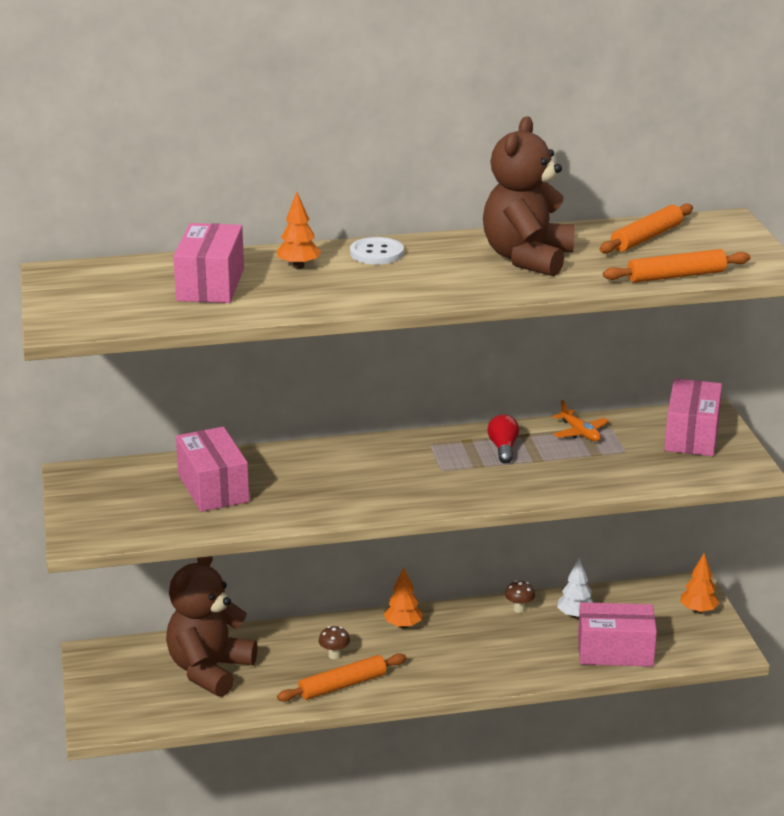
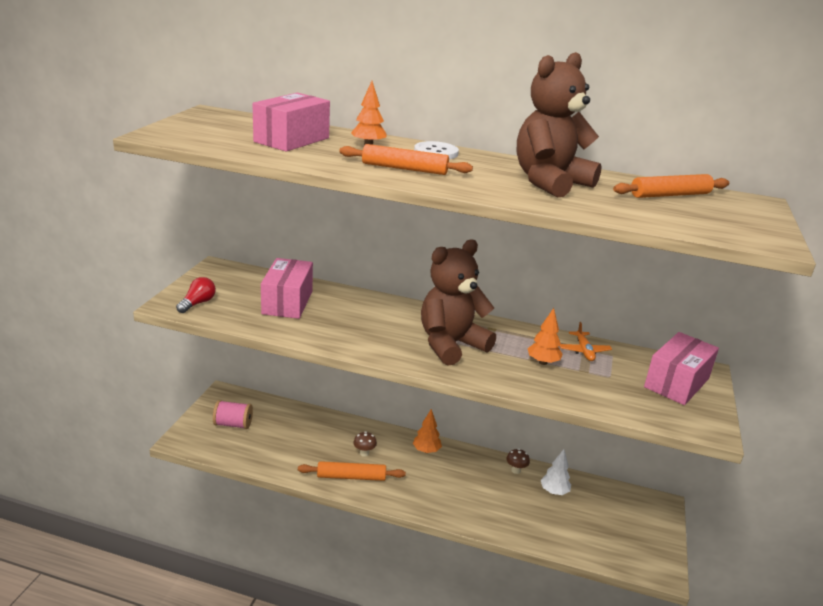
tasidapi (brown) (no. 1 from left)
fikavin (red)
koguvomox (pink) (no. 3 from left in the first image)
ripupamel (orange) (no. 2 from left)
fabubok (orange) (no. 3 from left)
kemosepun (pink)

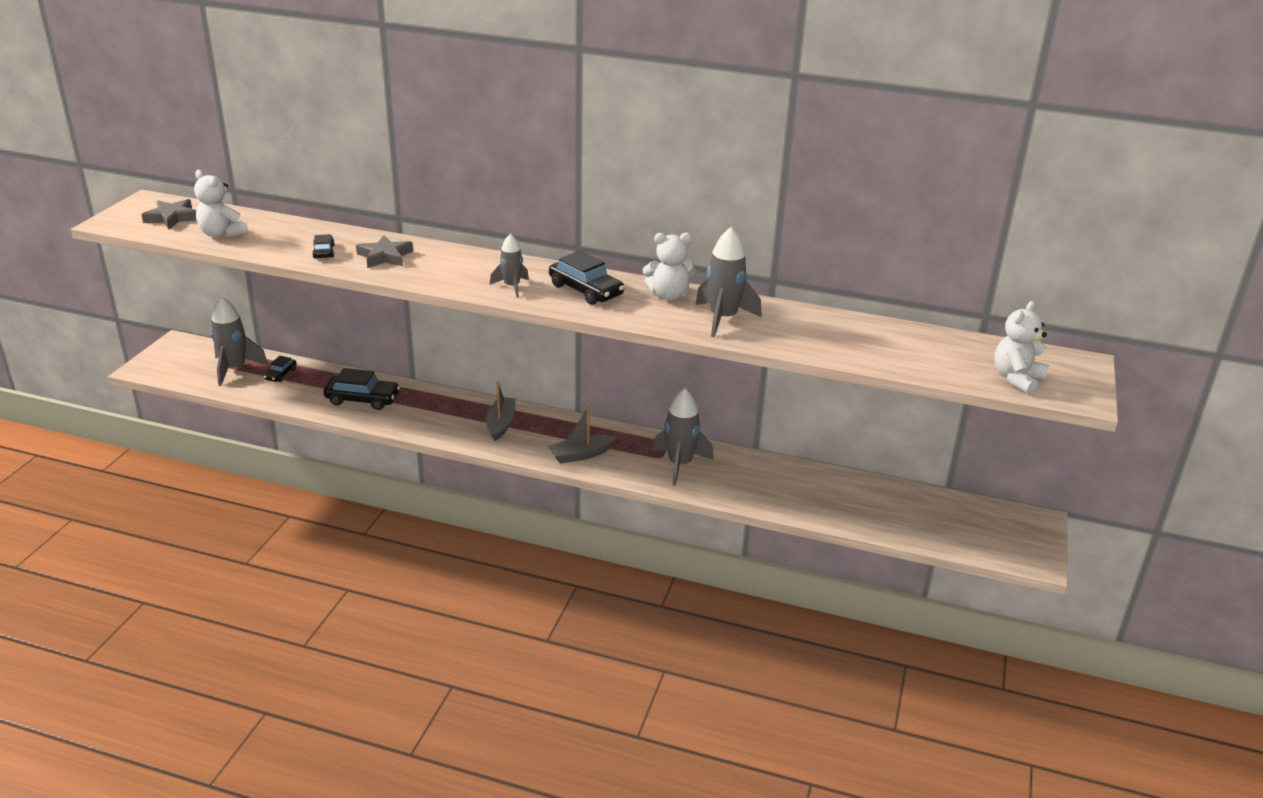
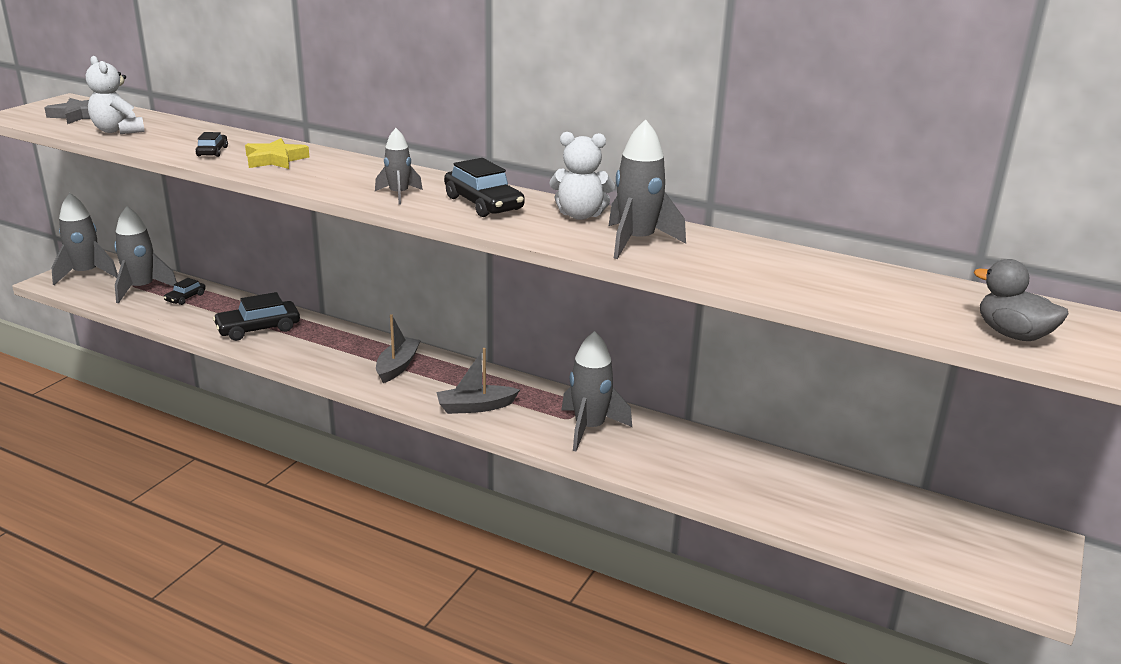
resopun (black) (no. 3 from left)
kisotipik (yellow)
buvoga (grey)
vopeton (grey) (no. 1 from left)

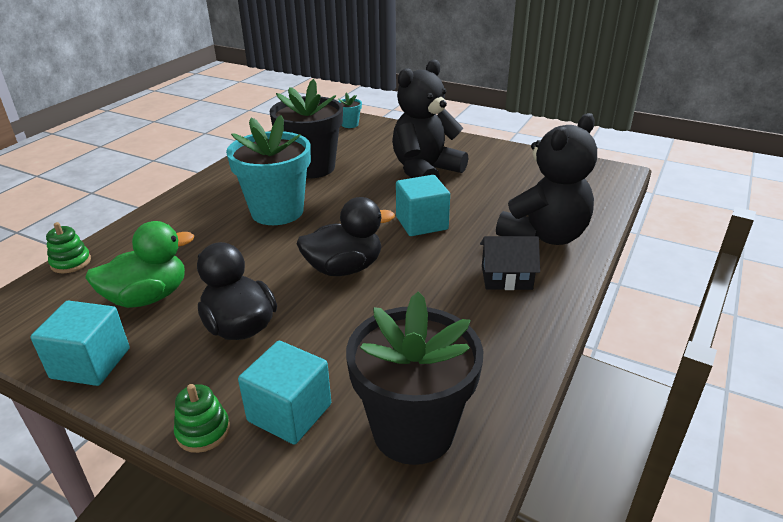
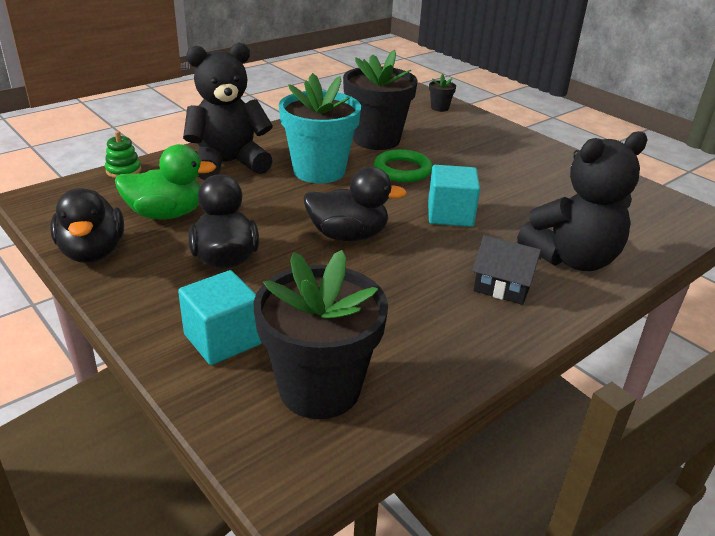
buvoga (black) (no. 1 from left)
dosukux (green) (no. 2 from left in the first image)
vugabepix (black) (no. 3 from left)
tasidapi (black) (no. 1 from left)
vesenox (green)

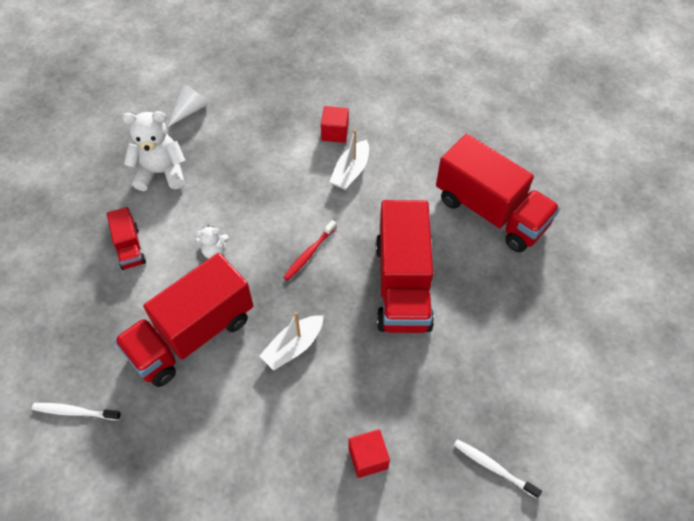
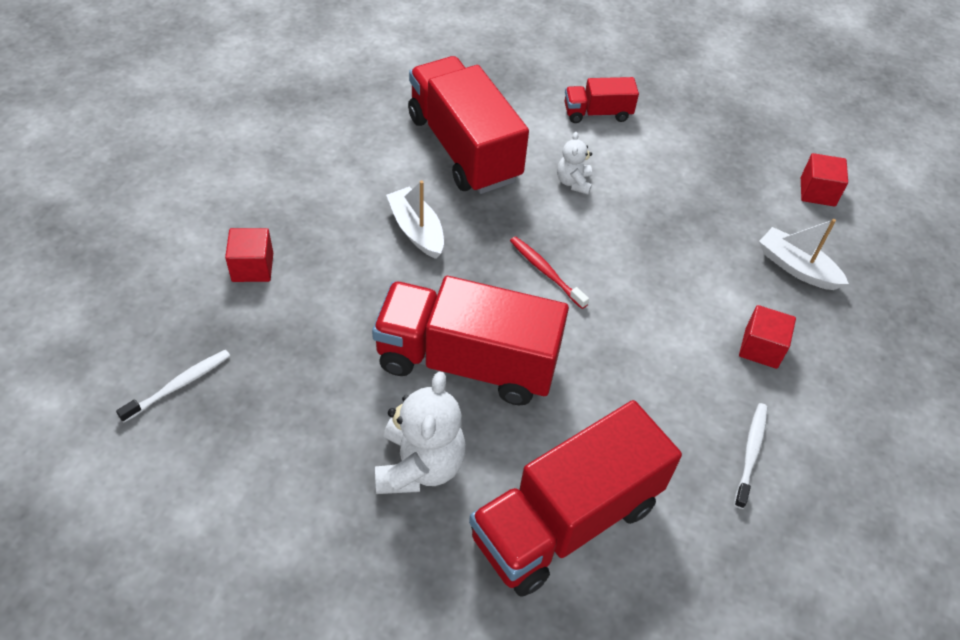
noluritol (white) (no. 2 from left)
tasidapi (white) (no. 1 from left)
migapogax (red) (no. 3 from left)
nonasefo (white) (no. 2 from left)

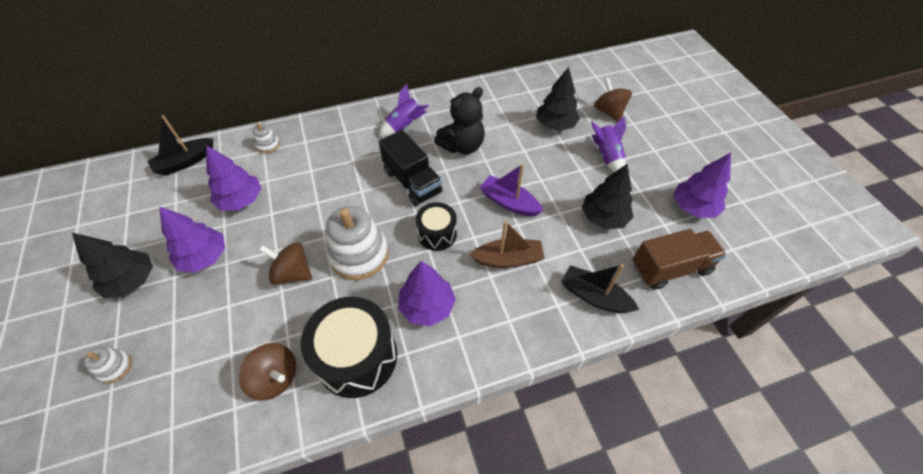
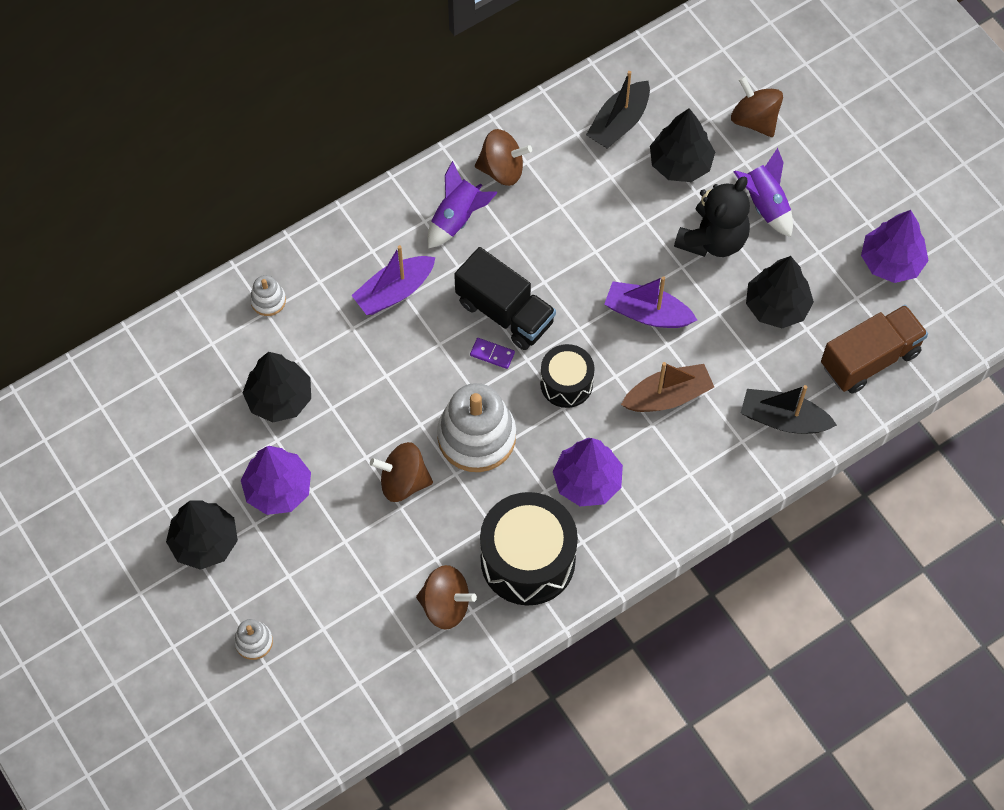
nonasefo (black) (no. 1 from left)
fabubok (black) (no. 2 from left)
tasidapi (black)
nonasefo (purple) (no. 1 from left)
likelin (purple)
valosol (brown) (no. 3 from left)

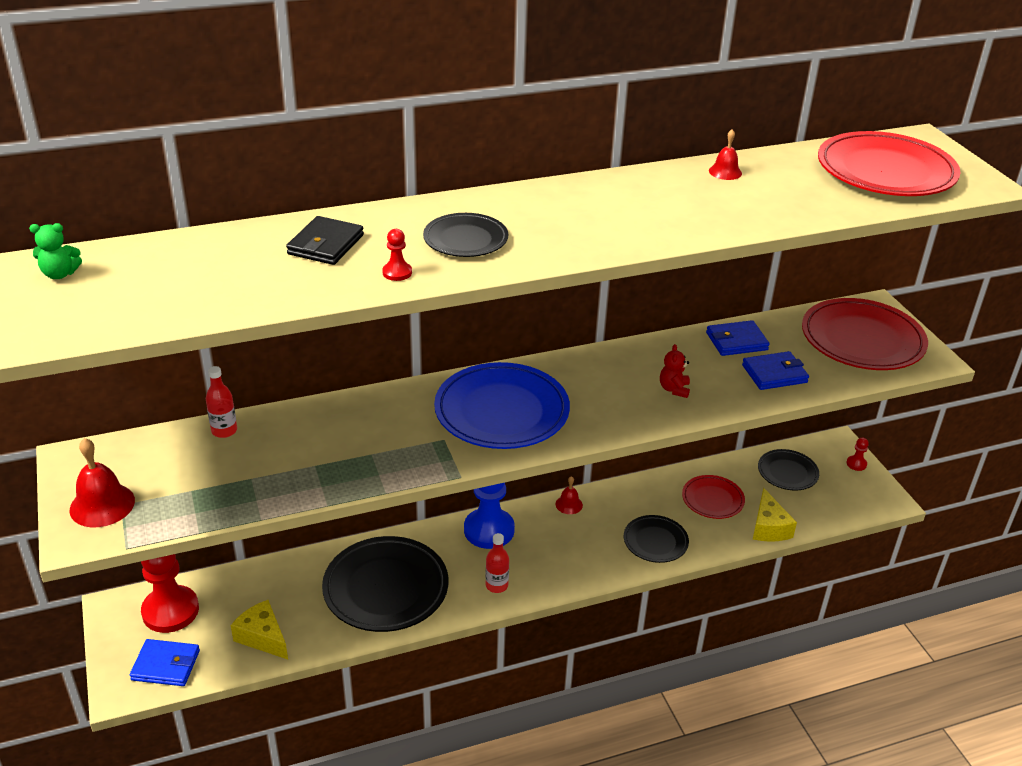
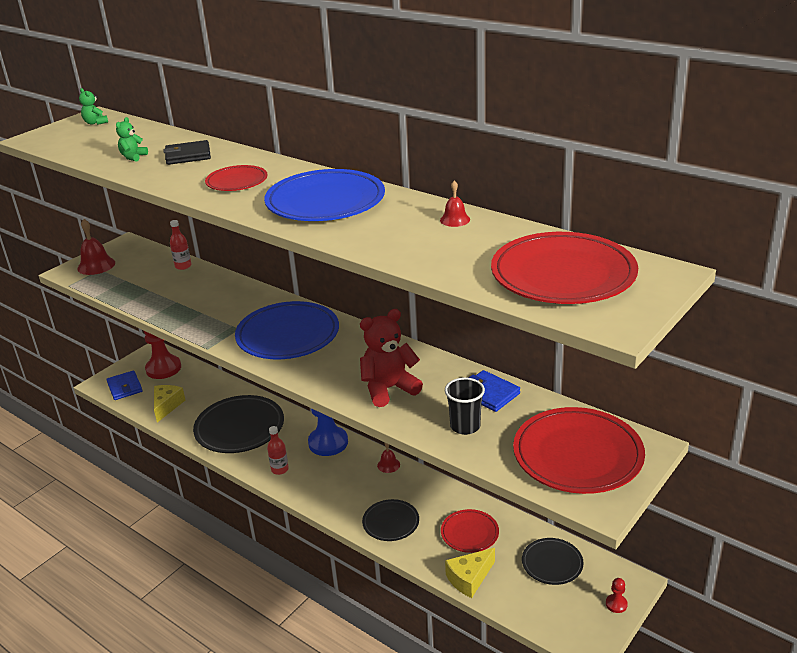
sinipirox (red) (no. 2 from left in the first image)
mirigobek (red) (no. 1 from left)
tasidapi (red)
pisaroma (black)
tasidapi (green) (no. 2 from left)
mirigobek (blue) (no. 2 from left)

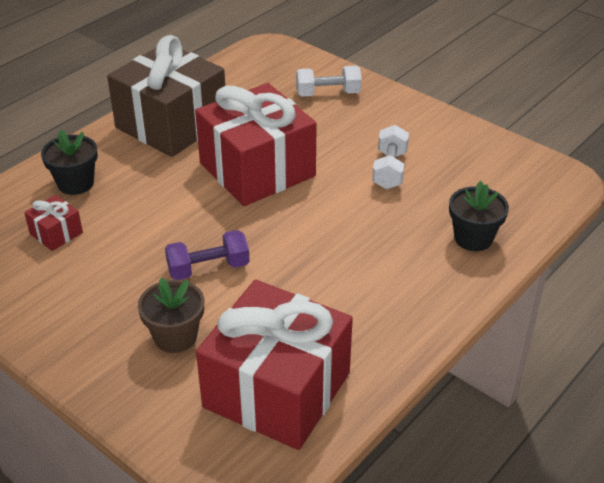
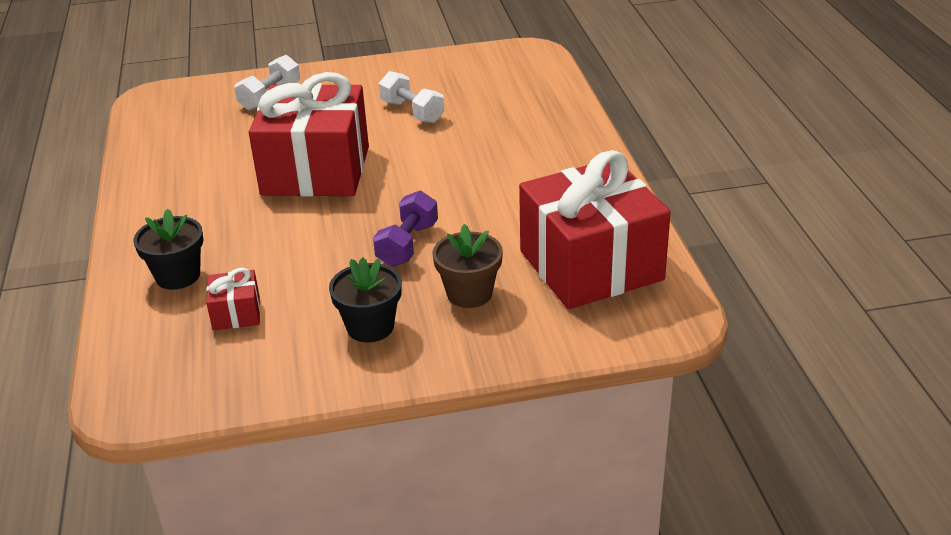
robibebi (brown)
vugabepix (black) (no. 2 from left)

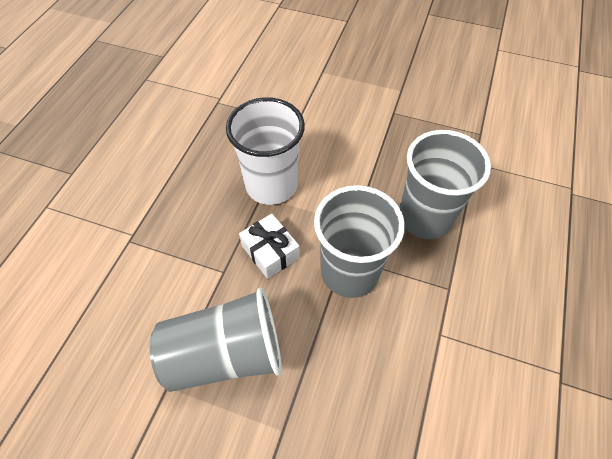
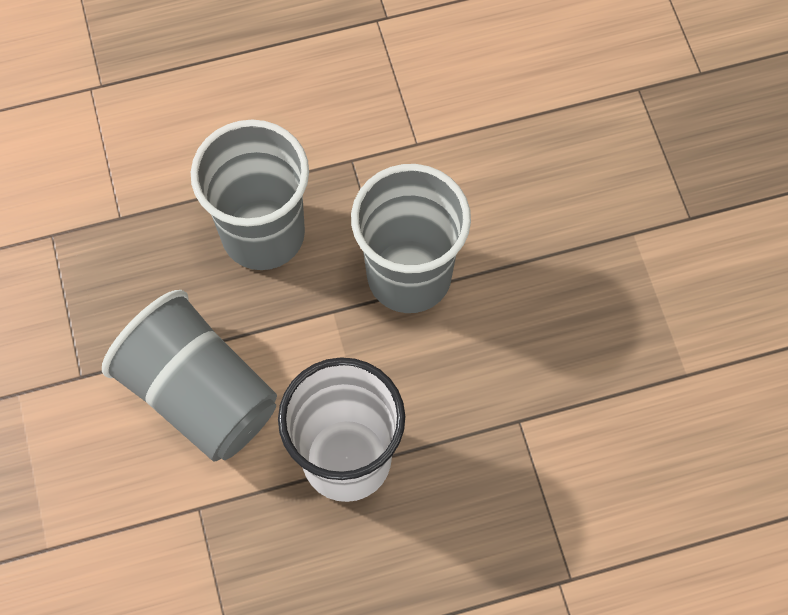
pisaroma (grey) (no. 1 from left)
robibebi (white)

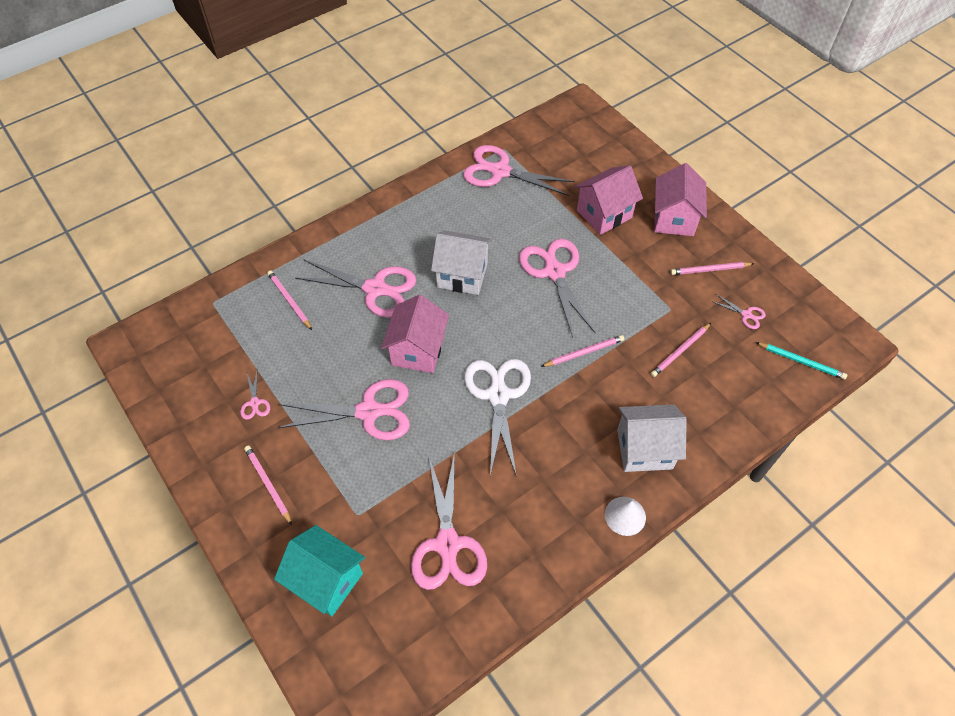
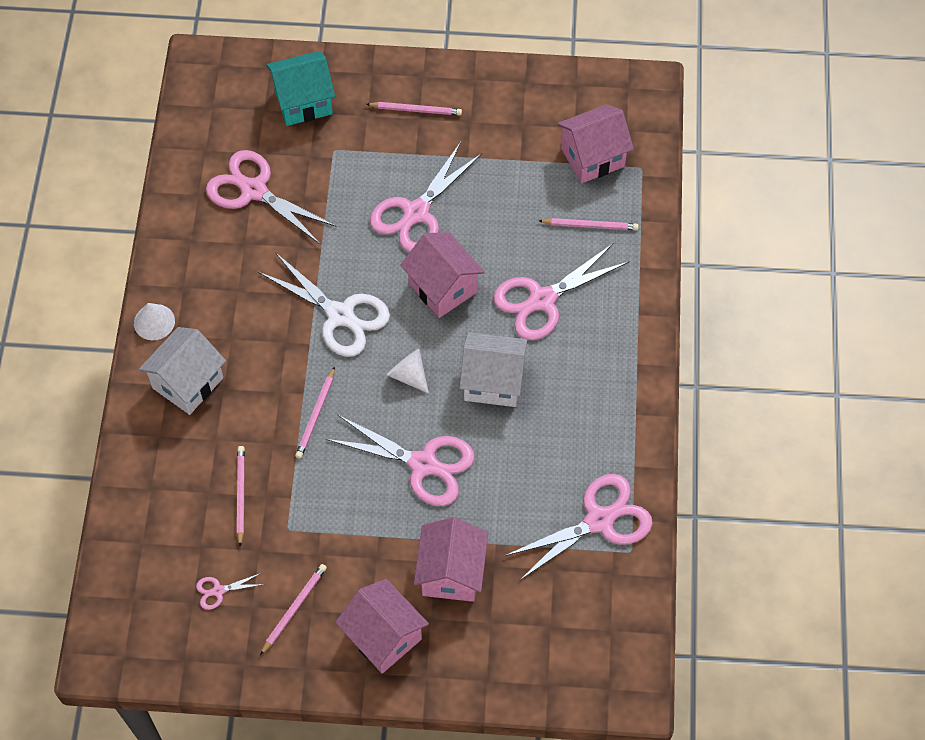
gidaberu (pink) (no. 1 from left in the first image)
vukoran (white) (no. 2 from left)
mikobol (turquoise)
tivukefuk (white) (no. 2 from left)
vukoran (pink) (no. 4 from left)

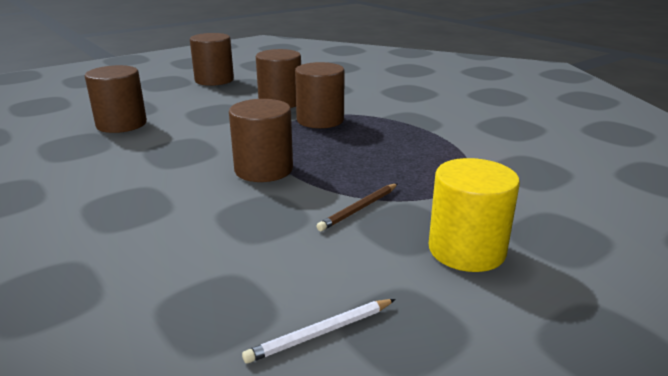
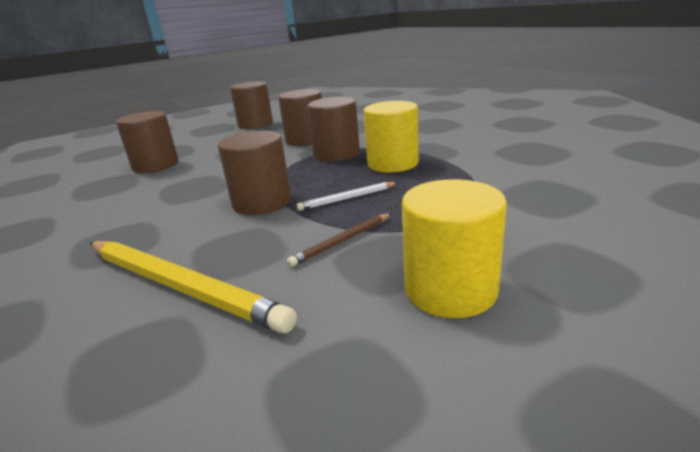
mikobol (white)
mikobol (yellow)
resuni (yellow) (no. 1 from left)

